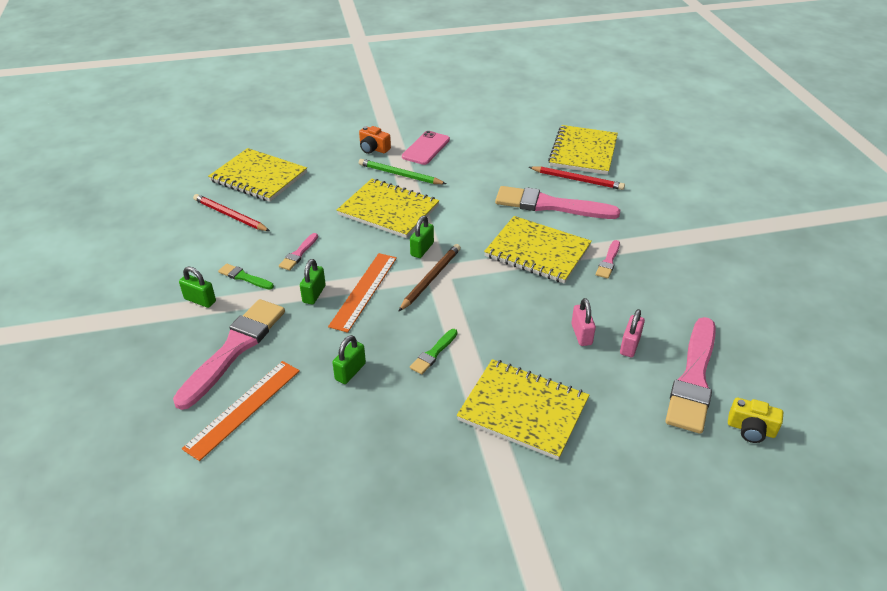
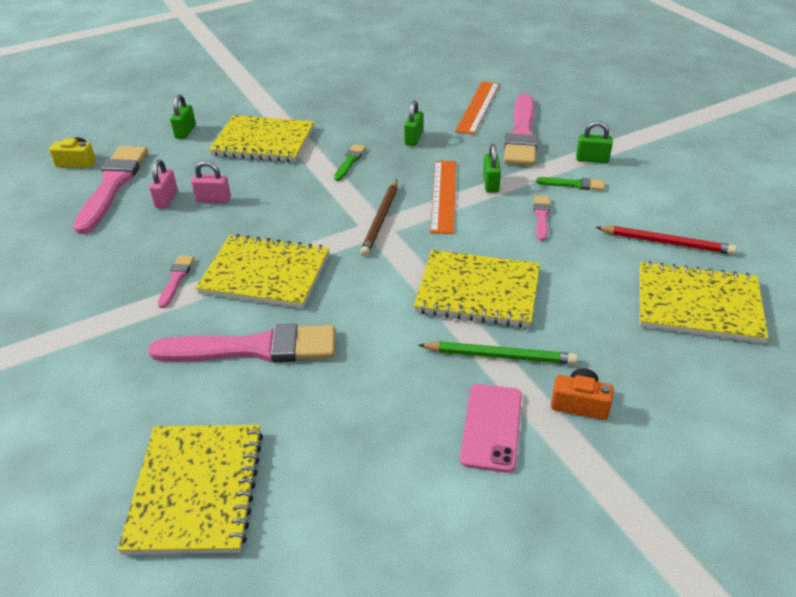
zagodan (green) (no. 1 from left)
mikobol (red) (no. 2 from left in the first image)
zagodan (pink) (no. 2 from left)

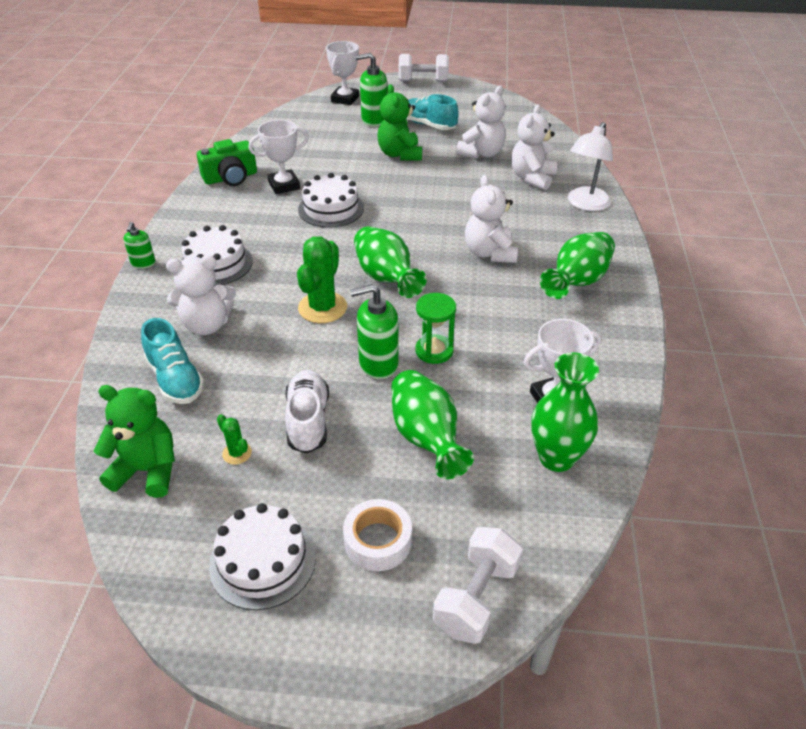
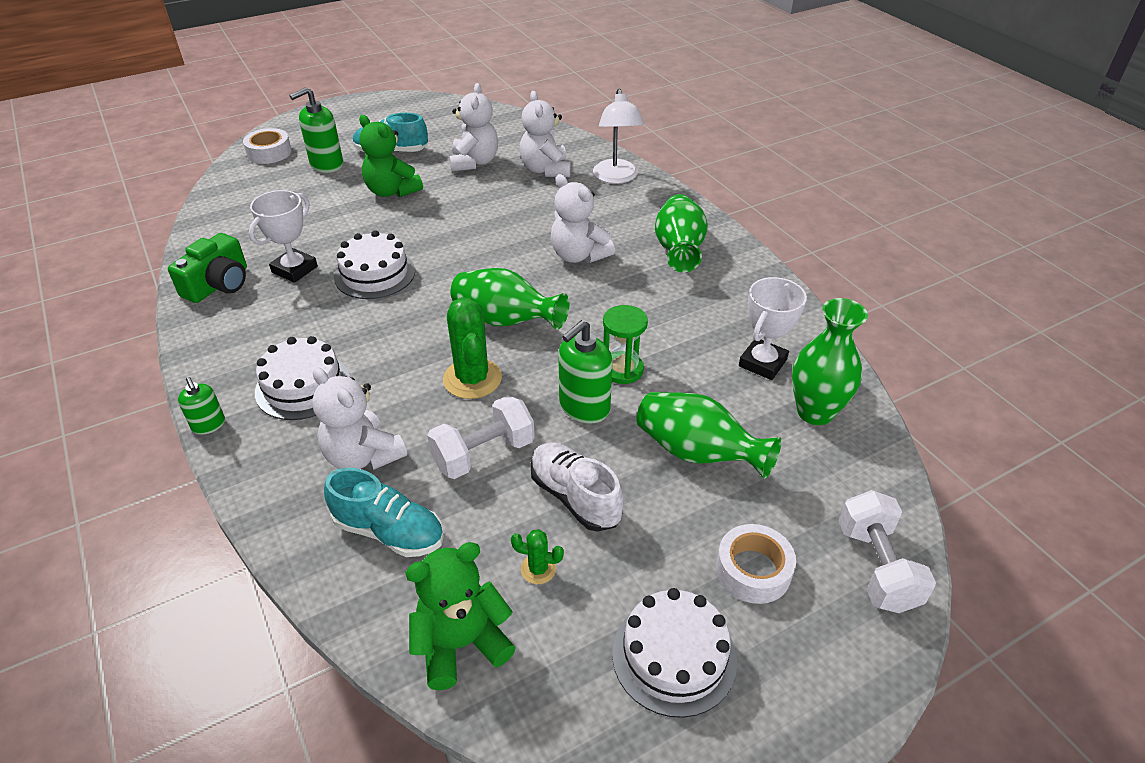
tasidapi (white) (no. 1 from left)
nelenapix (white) (no. 1 from left)
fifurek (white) (no. 1 from left)

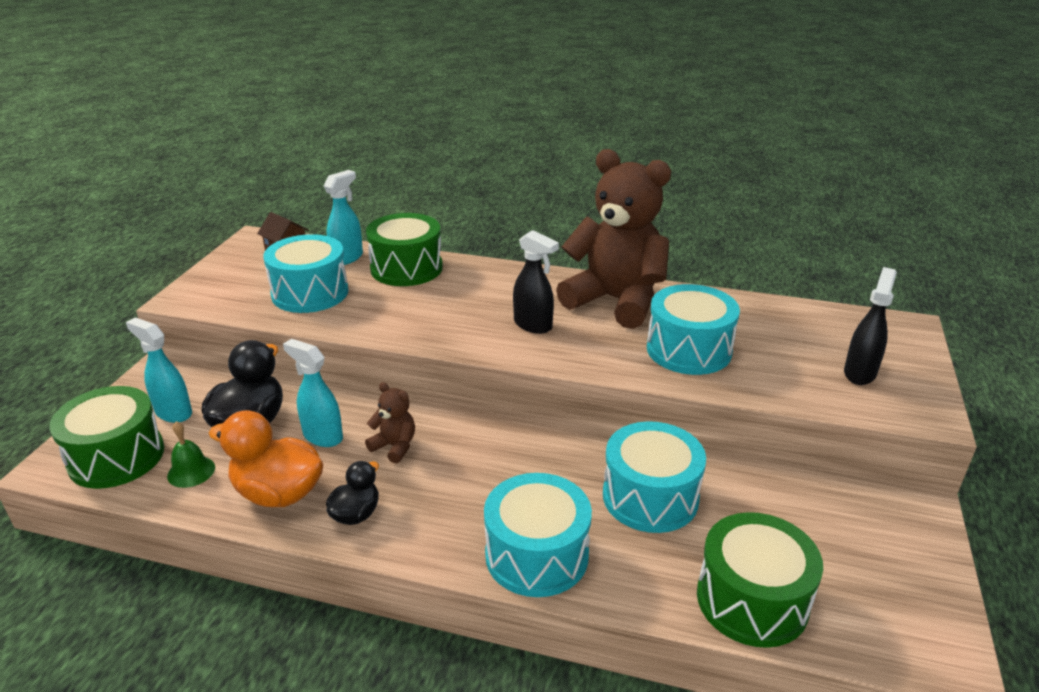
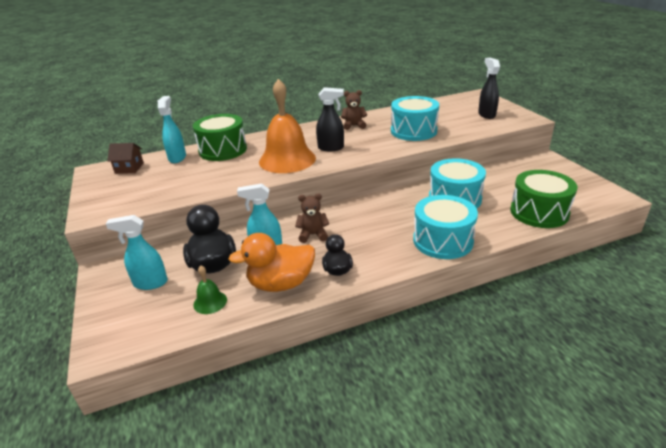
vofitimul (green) (no. 1 from left in the first image)
vofitimul (turquoise) (no. 1 from left in the first image)
tasidapi (brown) (no. 2 from left)
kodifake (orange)

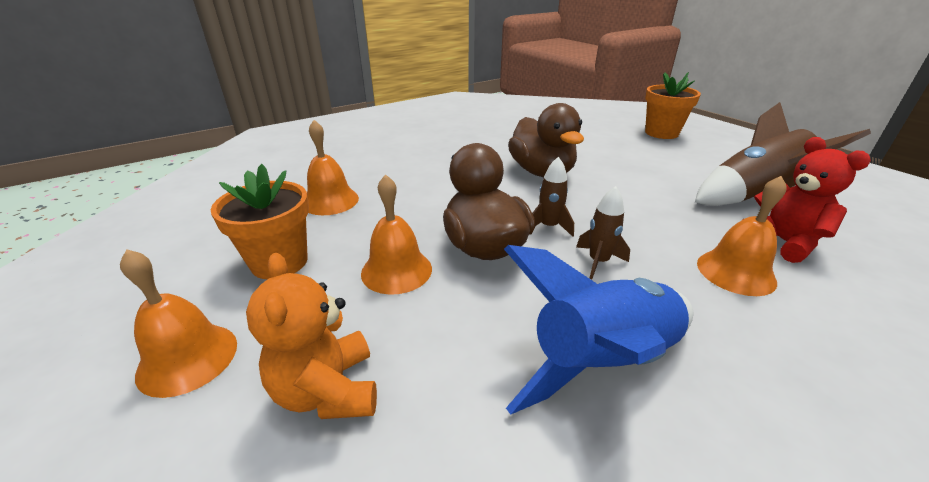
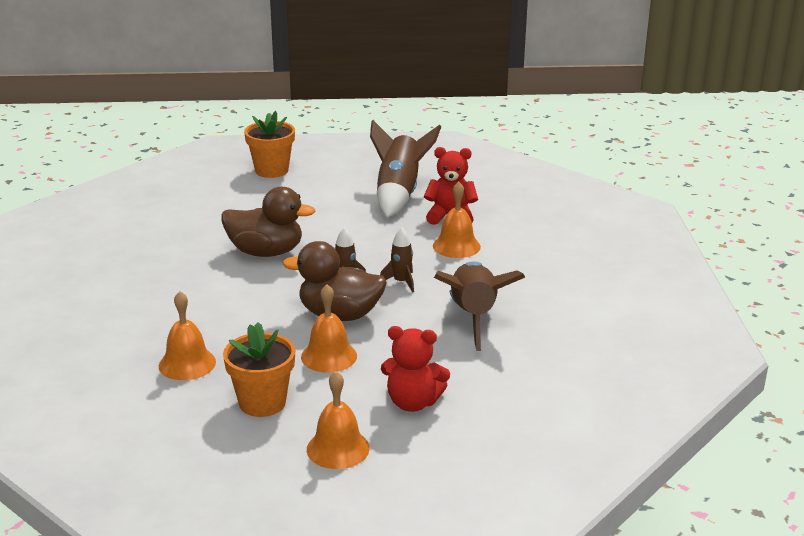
tasidapi (red) (no. 1 from left)
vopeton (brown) (no. 4 from left)

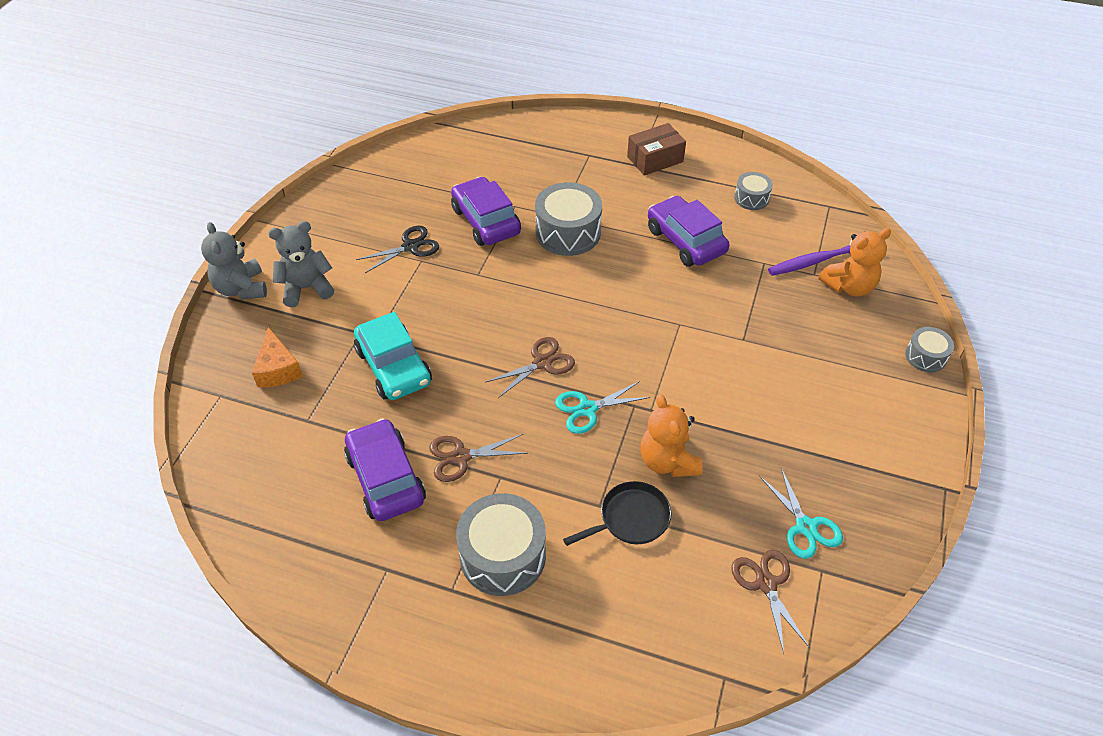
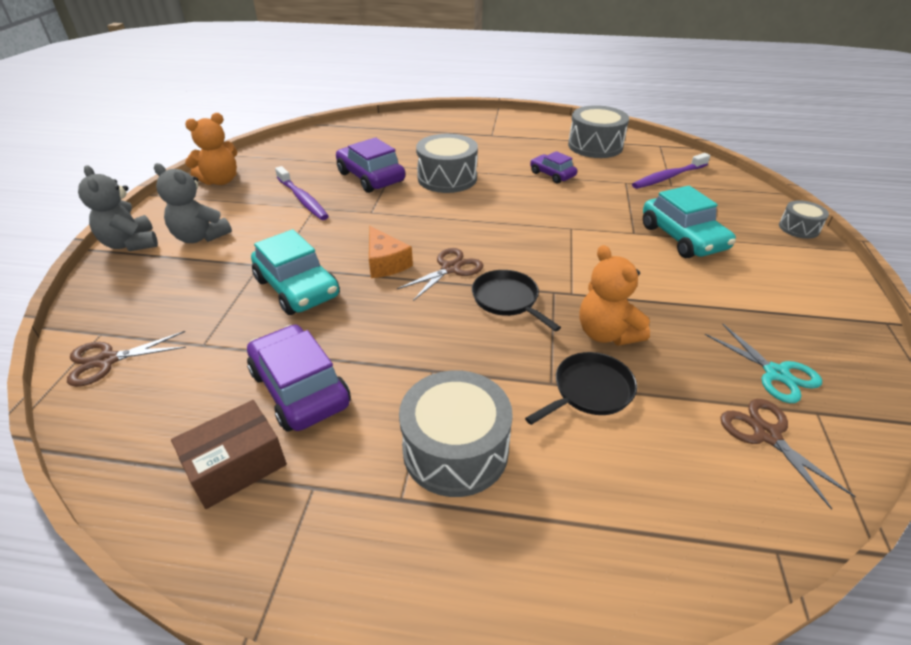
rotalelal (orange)
tasidapi (grey) (no. 2 from left)
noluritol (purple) (no. 1 from left)
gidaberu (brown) (no. 1 from left)
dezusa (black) (no. 1 from left)
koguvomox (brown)
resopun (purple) (no. 3 from left)
vofitimul (grey) (no. 3 from left)
tasidapi (orange) (no. 1 from left)
resopun (turquoise) (no. 2 from left)

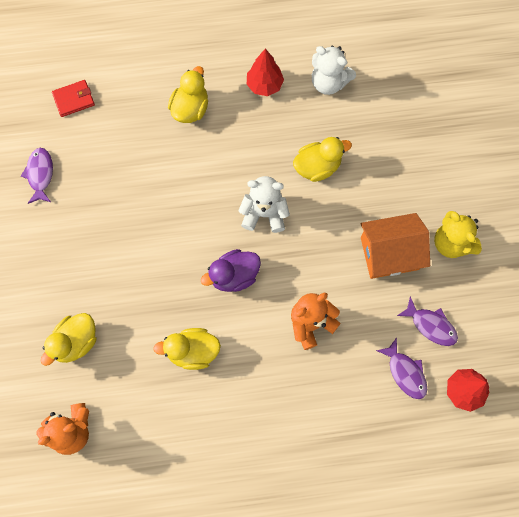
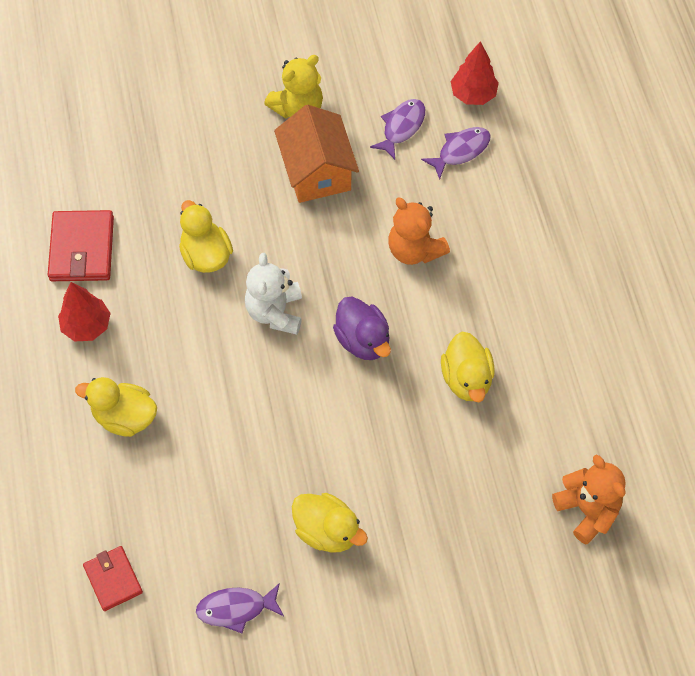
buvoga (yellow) (no. 3 from left)
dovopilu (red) (no. 1 from left)

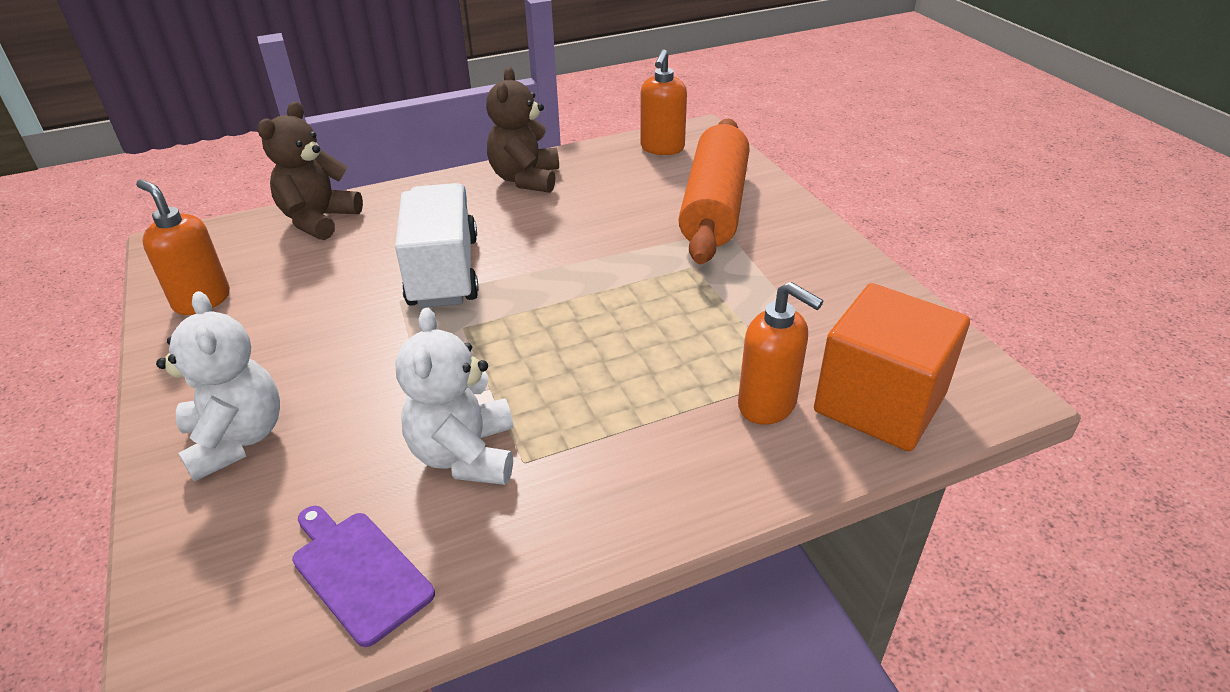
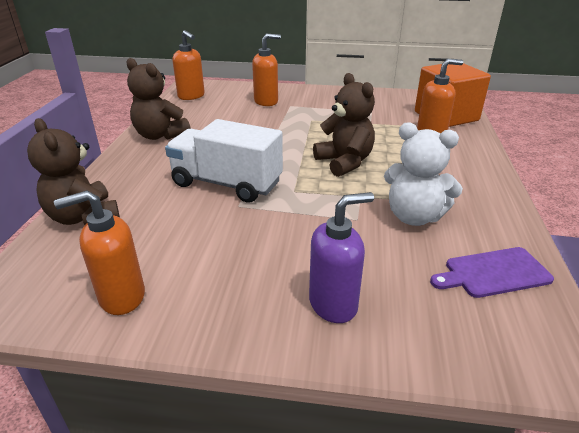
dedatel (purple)
dedatel (orange) (no. 3 from left)
tasidapi (brown) (no. 3 from left)

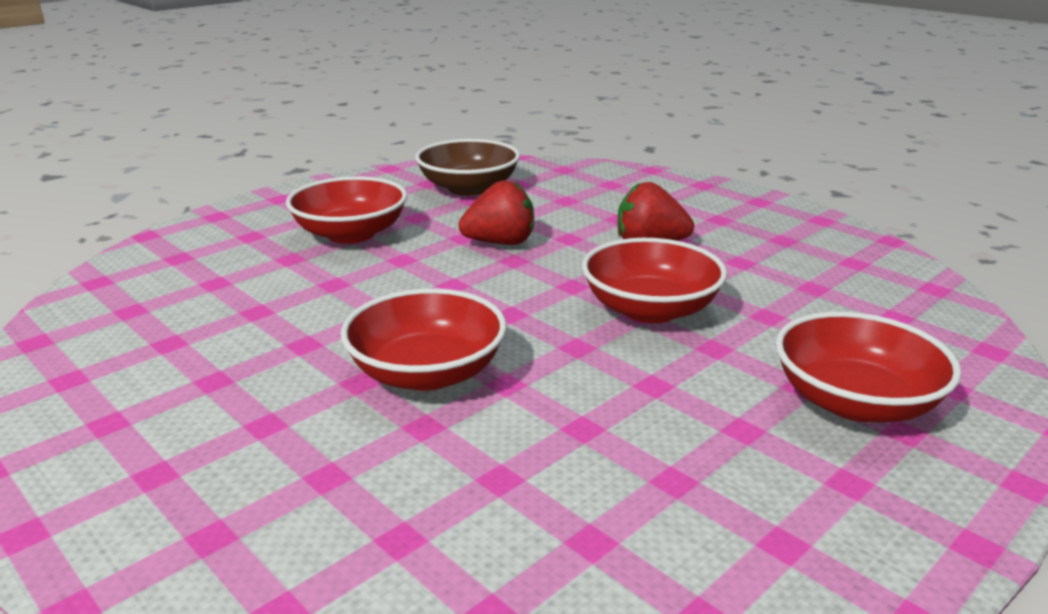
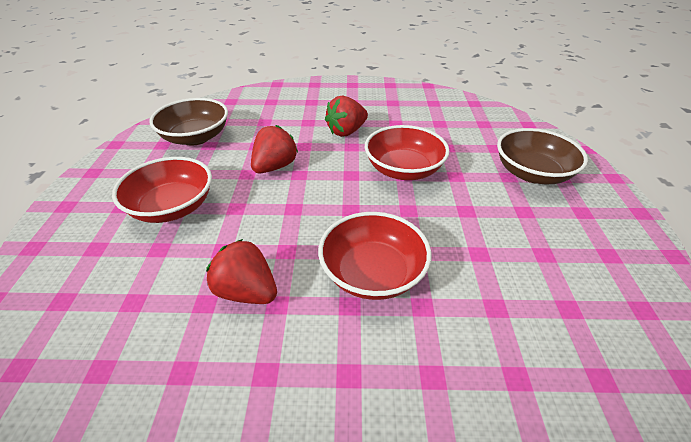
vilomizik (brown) (no. 2 from left)
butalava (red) (no. 1 from left)

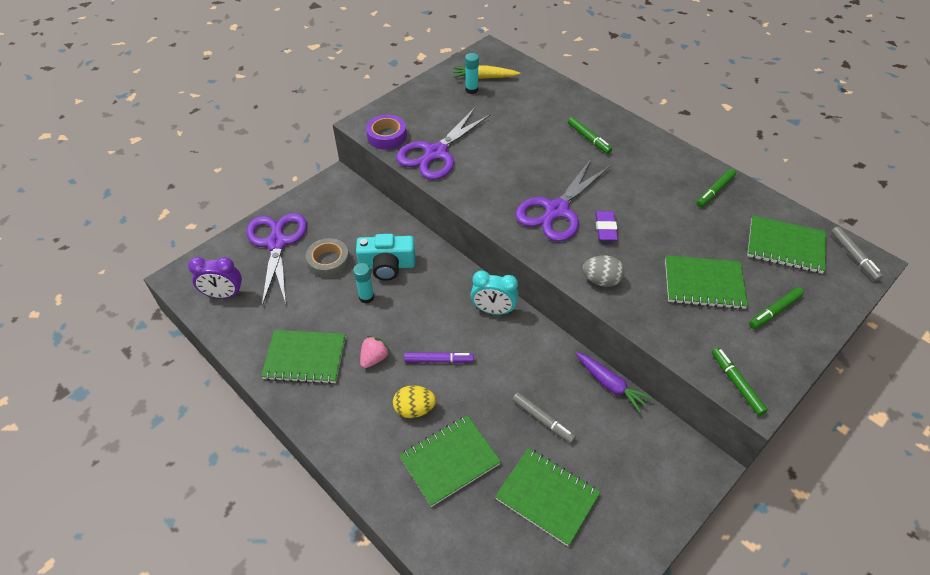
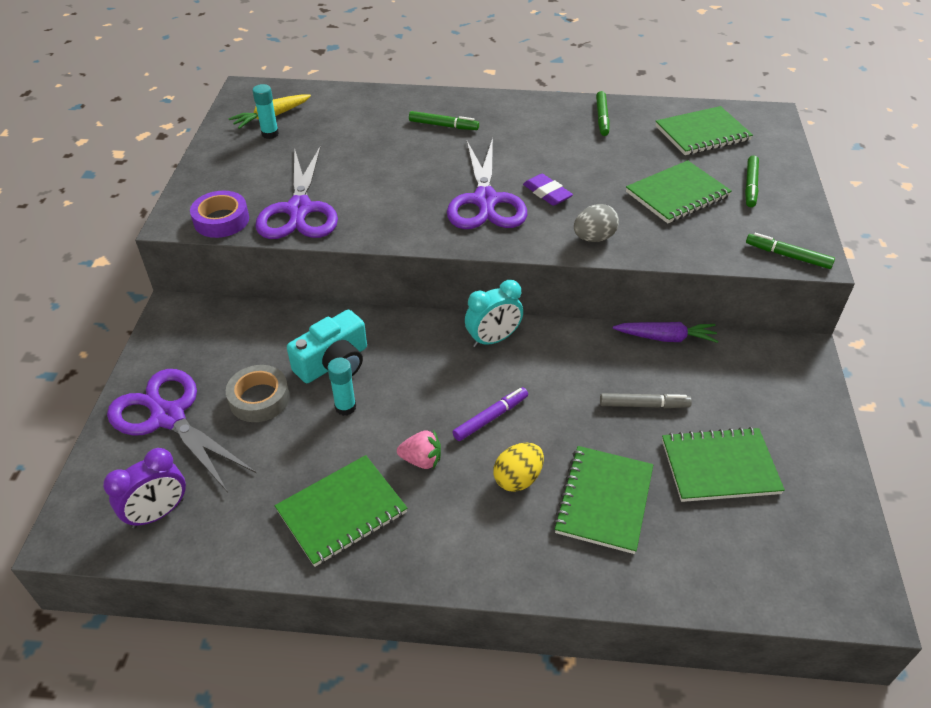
butalava (pink)
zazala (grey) (no. 2 from left in the first image)

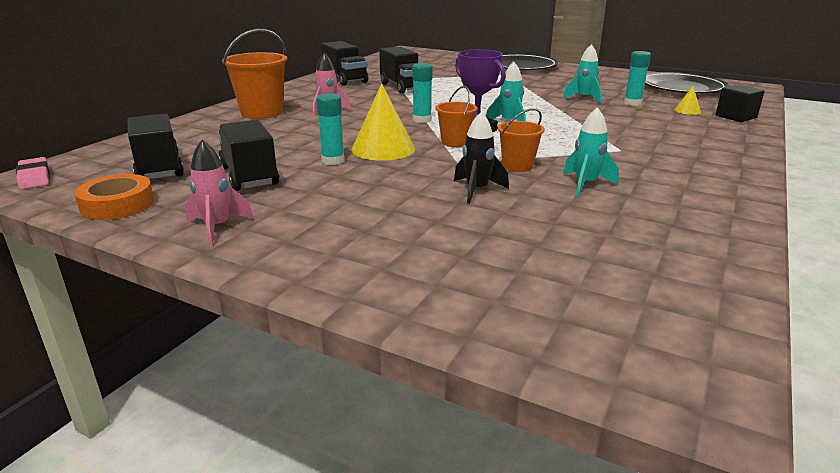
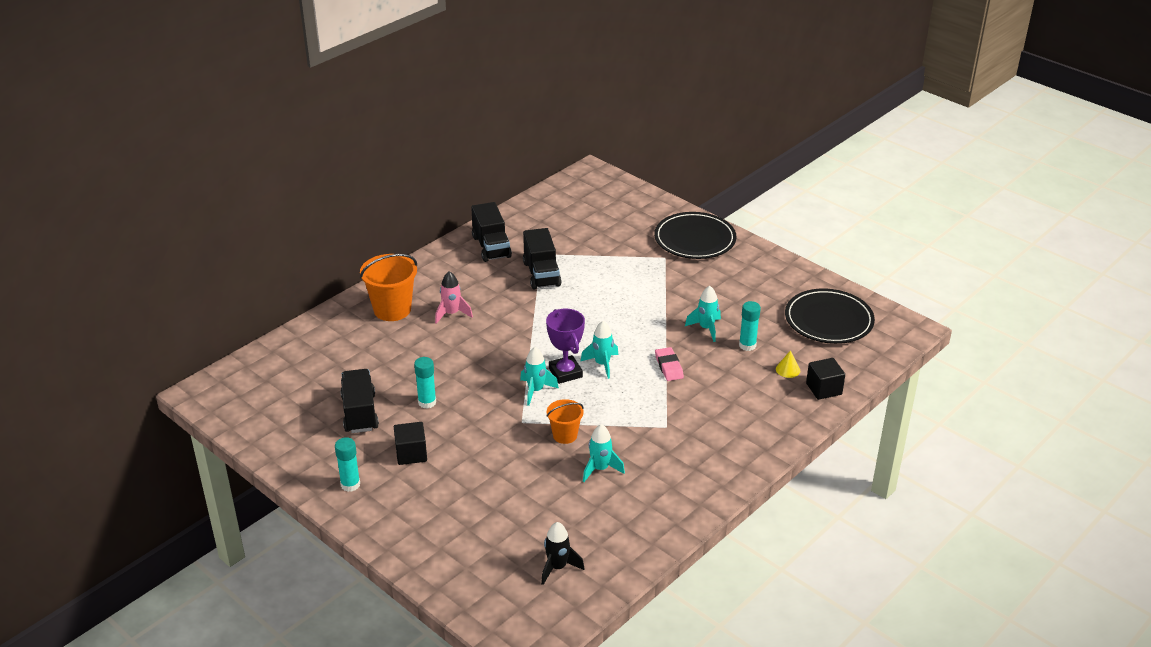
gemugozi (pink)
nelenapix (orange)
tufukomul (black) (no. 1 from left in the first image)
vopeton (pink) (no. 1 from left in the first image)
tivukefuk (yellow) (no. 1 from left in the first image)
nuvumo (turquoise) (no. 1 from left)
vopeton (turquoise) (no. 1 from left)
vopeton (black)
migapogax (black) (no. 1 from left)

